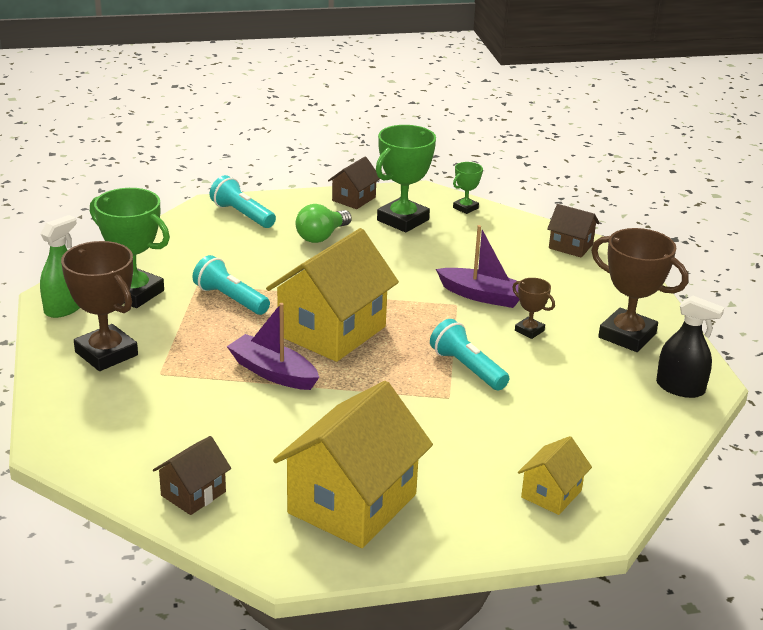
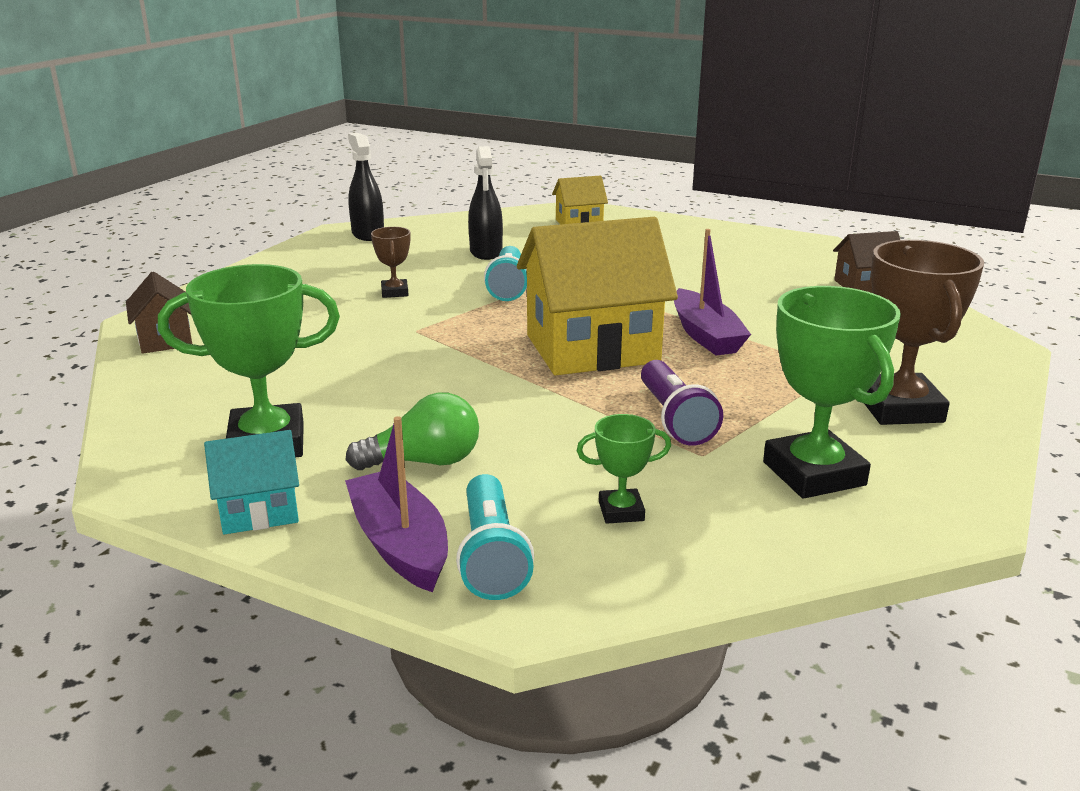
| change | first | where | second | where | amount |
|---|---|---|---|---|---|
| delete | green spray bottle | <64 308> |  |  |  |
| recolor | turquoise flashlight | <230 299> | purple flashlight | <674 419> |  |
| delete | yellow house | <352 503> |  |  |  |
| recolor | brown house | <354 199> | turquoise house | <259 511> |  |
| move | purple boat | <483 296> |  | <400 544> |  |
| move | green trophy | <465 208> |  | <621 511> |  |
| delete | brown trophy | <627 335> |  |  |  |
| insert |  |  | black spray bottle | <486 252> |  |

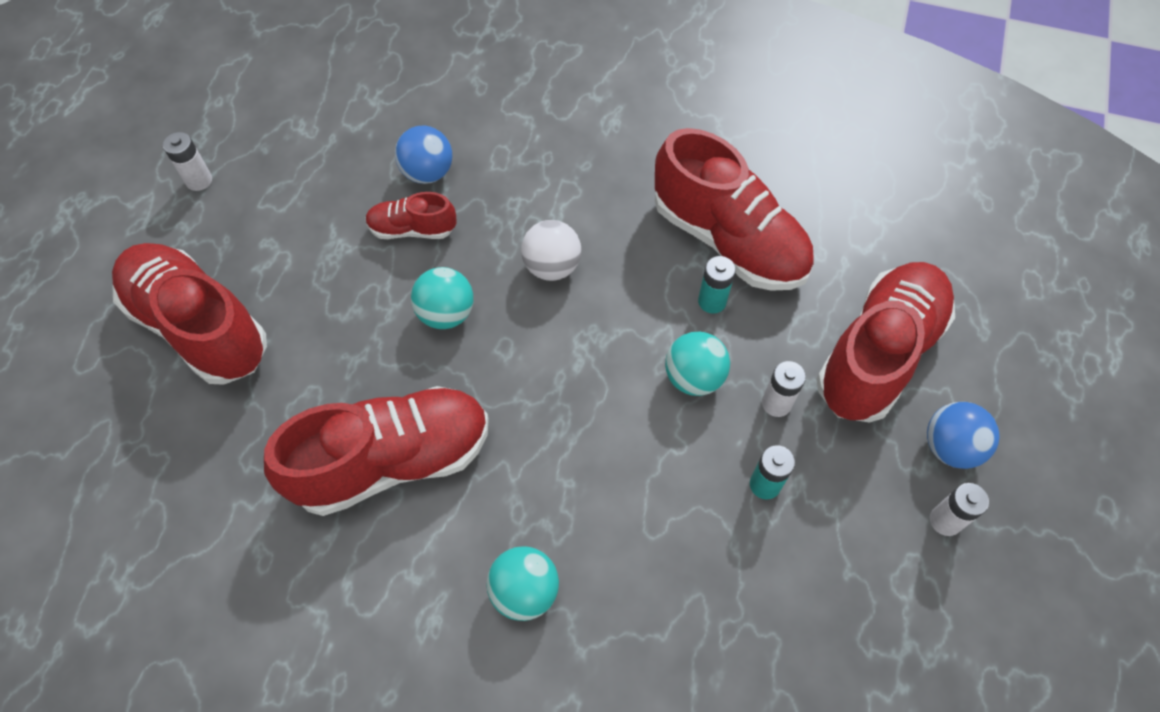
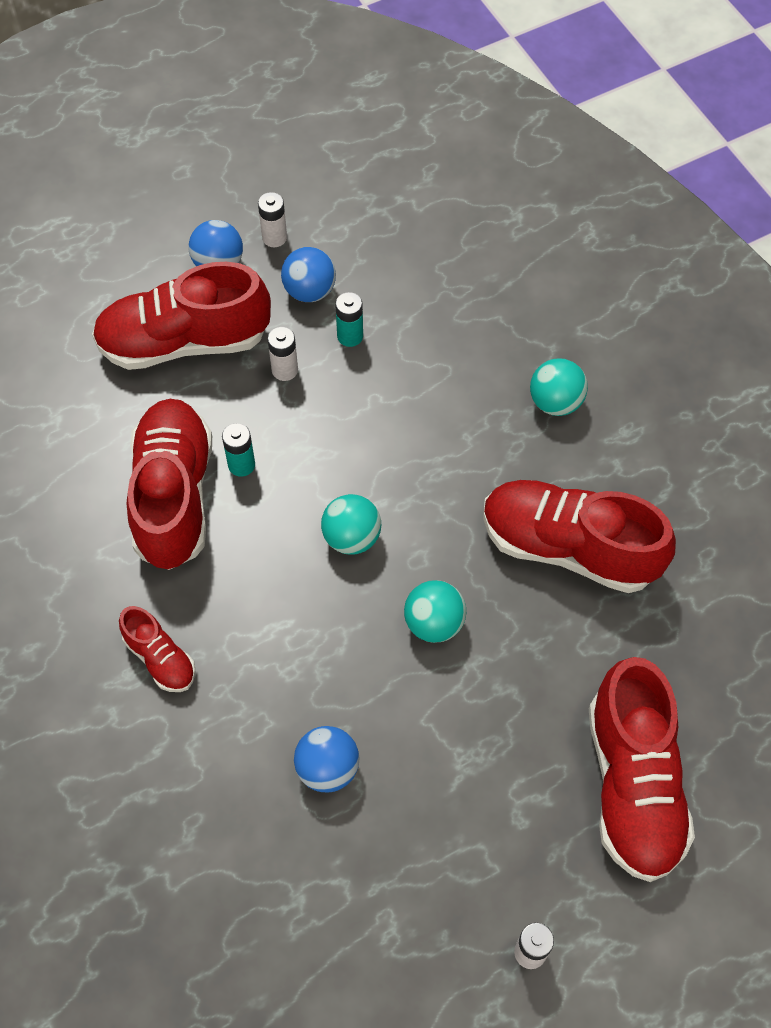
| change | first | where | second | where | amount |
|---|---|---|---|---|---|
| move | red shoe | <412 229> |  | <160 658> |  |
| delete | white ball | <552 266> |  |  |  |
| move | turquoise ball | <693 377> |  | <352 537> |  |
| insert |  |  | blue ball | <309 291> |  |

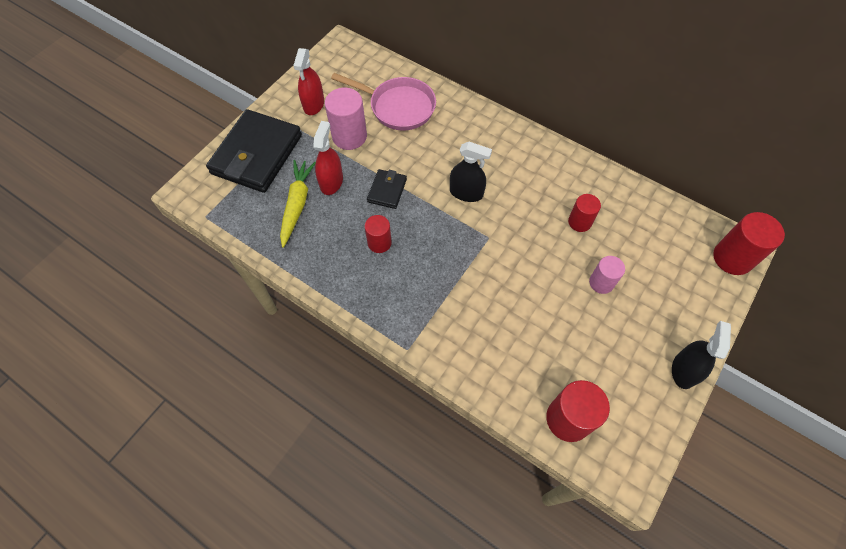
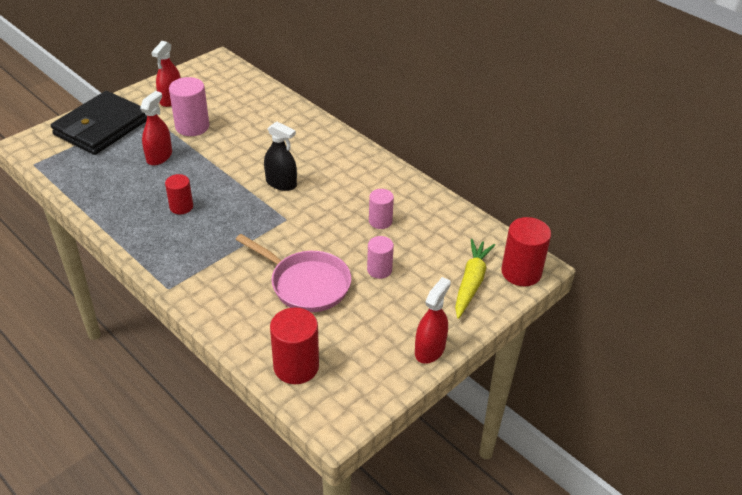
| change | first | where | second | where | amount |
|---|---|---|---|---|---|
| move | yellow carrot | <297 205> |  | <471 283> |  |
| move | pink pan | <398 107> |  | <306 284> |  |
| delete | black wallet | <387 190> |  |  |  |
| recolor | red cylinder | <579 222> | pink cylinder | <380 221> |  |
| recolor | black spray bottle | <684 370> | red spray bottle | <429 350> |  |

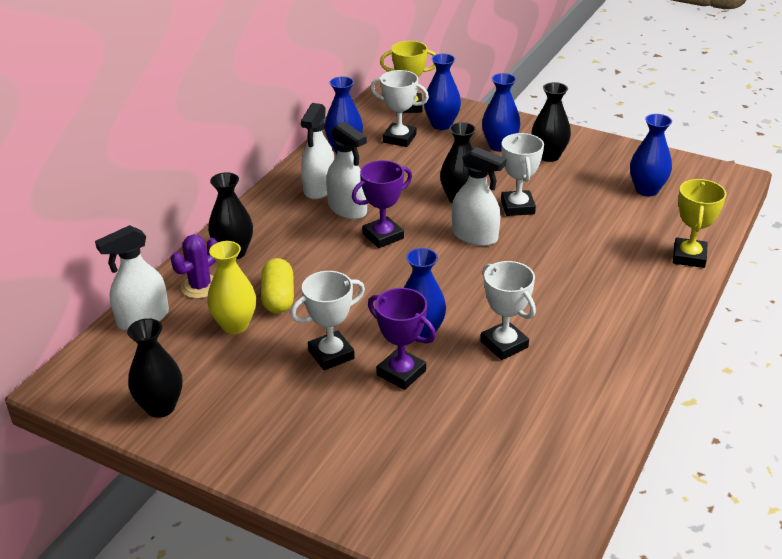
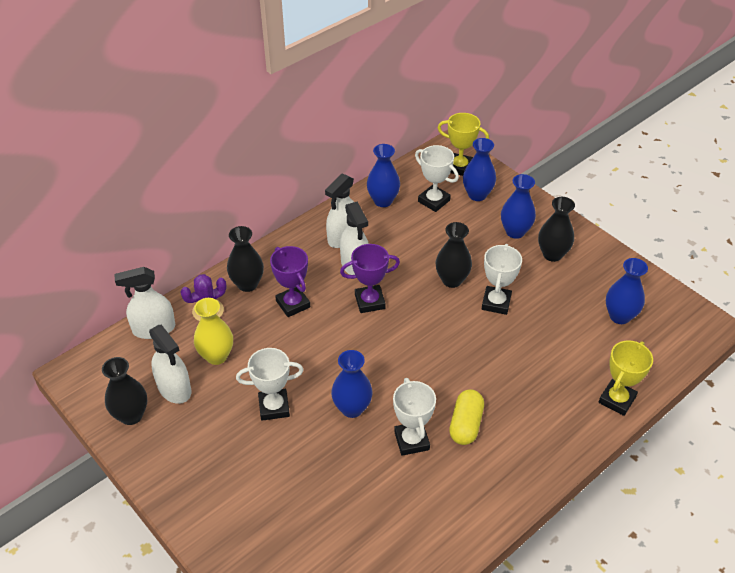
| change | first | where | second | where | amount |
|---|---|---|---|---|---|
| move | yellow capsule | <278 298> |  | <465 424> |  |
| move | purple trophy | <401 373> |  | <293 304> |  |
| move | white spray bottle | <475 236> |  | <174 388> |  |

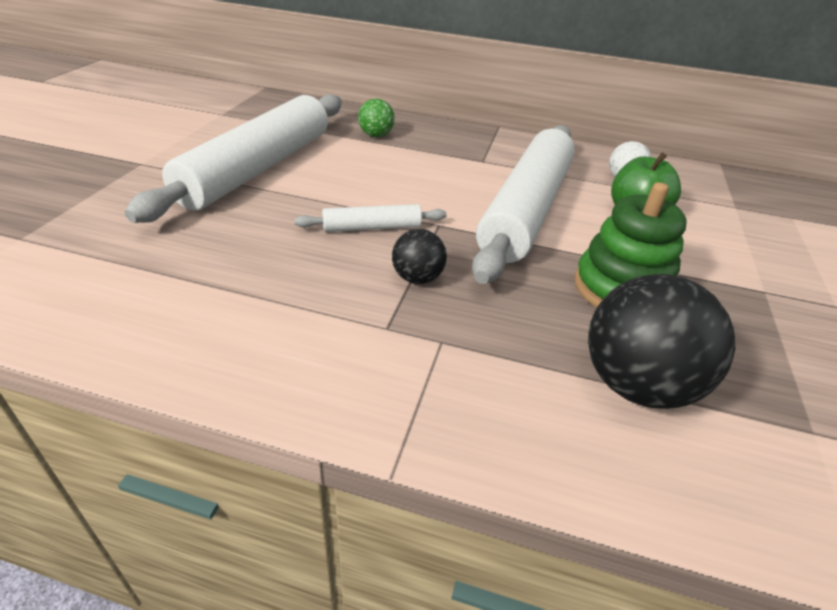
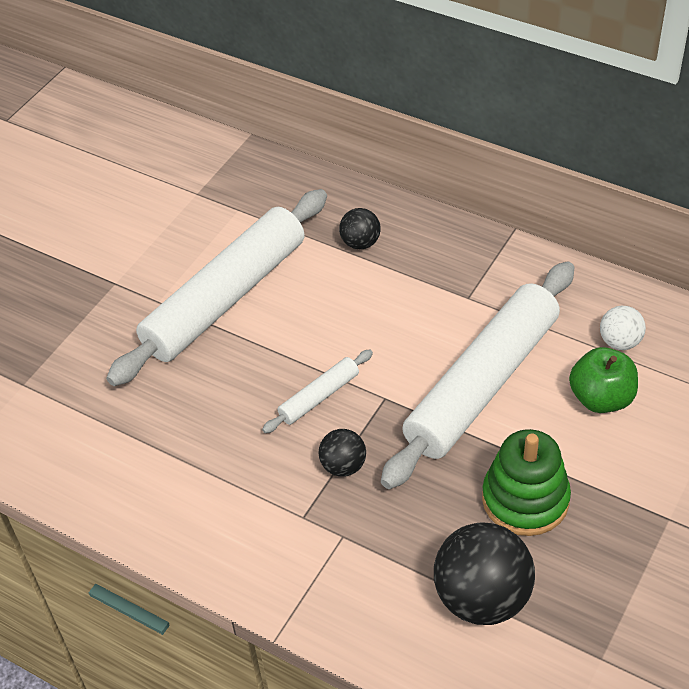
| change | first | where | second | where | amount |
|---|---|---|---|---|---|
| rotate | white rolling pin | <372 227> |  | <319 397> | 45 degrees counterclockwise |
| recolor | green ball | <376 135> | black ball | <360 243> |  |

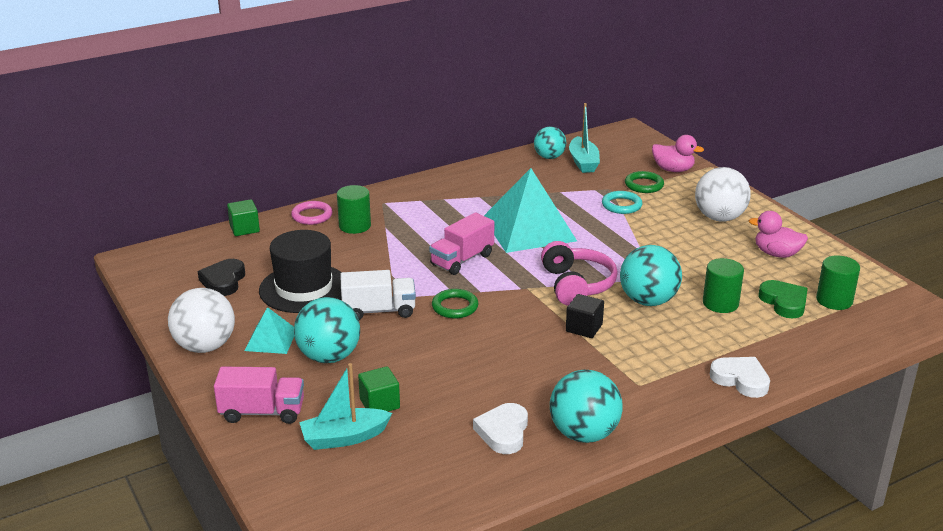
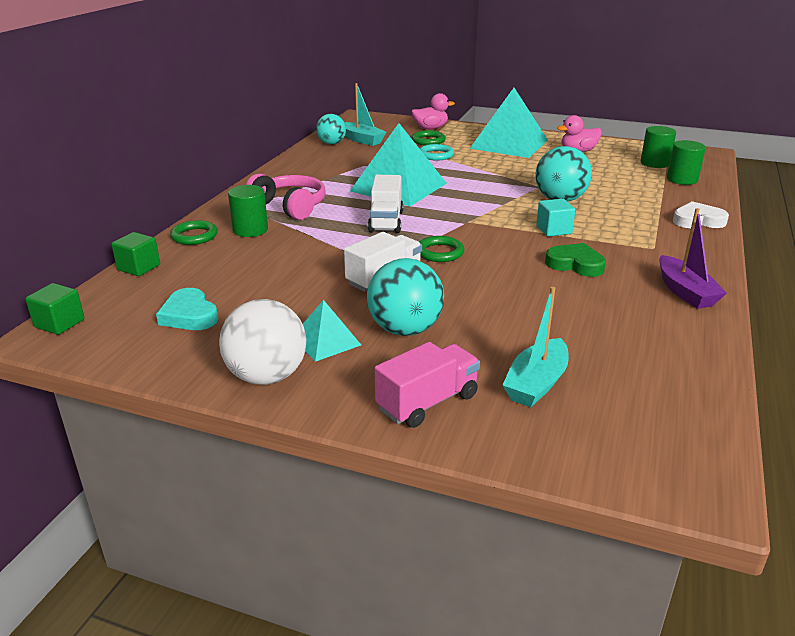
| change | first | where | second | where | amount |
|---|---|---|---|---|---|
| recolor | black heart | <223 281> | turquoise heart | <189 315> |  |
| delete | black hat | <304 288> |  |  |  |
| recolor | pink ring | <312 216> | green ring | <194 236> |  |
| move | green cube | <379 404> |  | <59 323> |  |
| recolor | pink truck | <462 260> | white truck | <386 221> |  |
| delete | white heart | <503 432> |  |  |  |
| move | pink headphones | <577 285> |  | <290 206> |  |
| replace | turquoise ball | <584 434> | purple boat | <685 292> |  |
| recolor | black cube | <584 328> | turquoise cube | <553 230> |  |
| replace | white ball | <719 218> | turquoise pyramid | <509 144> |  |
| move | green cylinder | <720 303> |  | <682 179> |  |
| move | green heart | <784 302> |  | <575 264> |  |

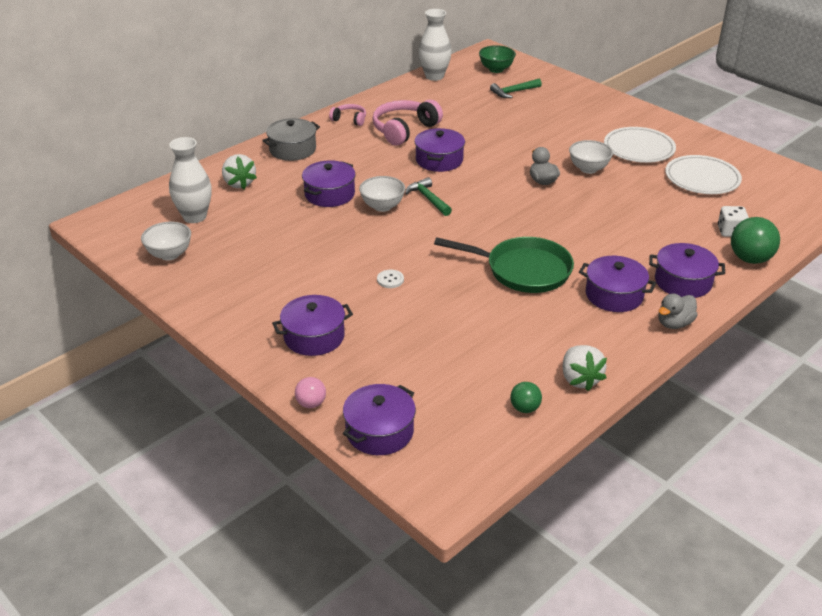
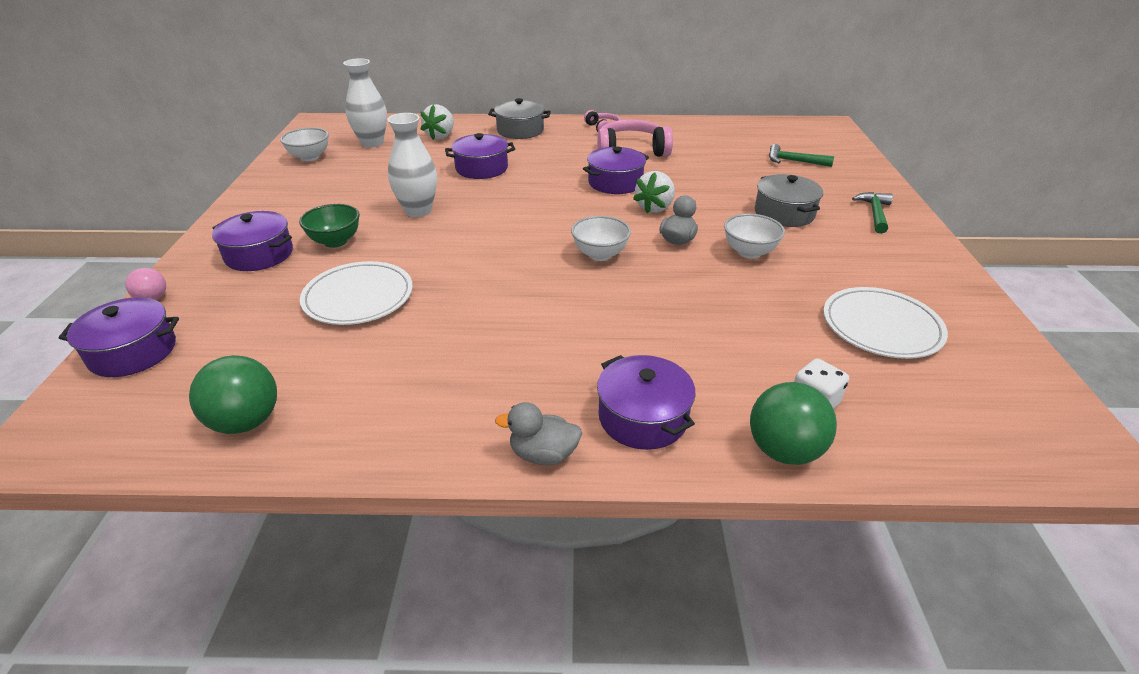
| change | first | where | second | where | amount |
|---|---|---|---|---|---|
| move | white bowl | <382 206> |  | <600 254> |  |
| delete | white button | <390 280> |  |  |  |
| move | green hammer | <428 199> |  | <874 213> |  |
| move | white vase | <434 76> |  | <418 211> |  |
| delete | green pan | <523 270> |  |  |  |
| move | green bowl | <496 69> |  | <335 241> |  |
| resize | green ball | <525 408> |  | <246 421> | x1.78 |
| move | white strawberry | <580 379> |  | <655 208> |  |
| delete | purple pot | <614 295> |  |  |  |
| move | white plate | <639 148> |  | <358 297> |  |
| insert |  |  | grey pot | <784 213> |  |

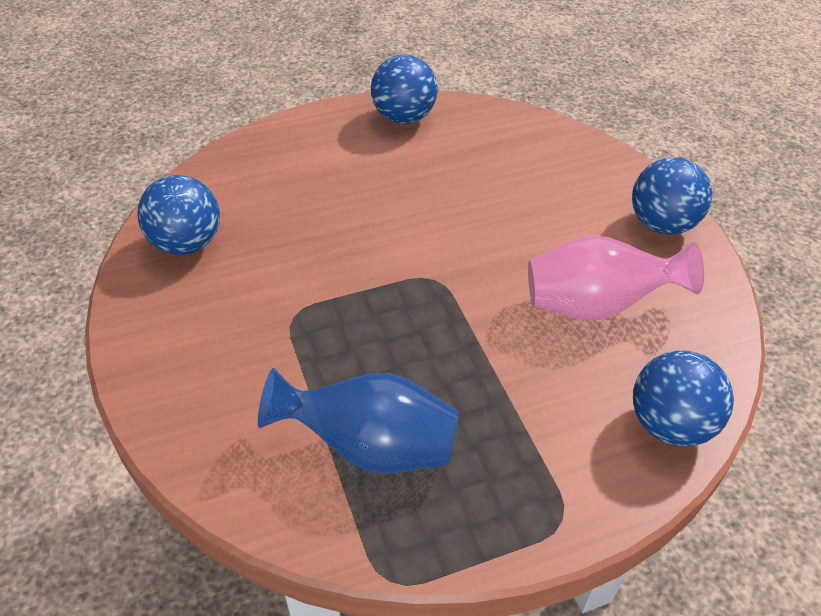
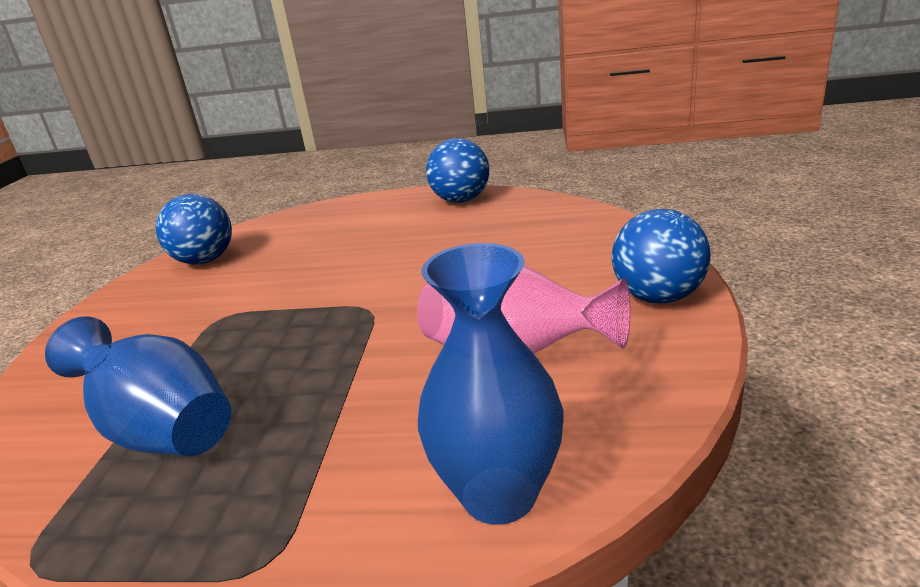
| change | first | where | second | where | amount |
|---|---|---|---|---|---|
| replace | blue ball | <669 424> | blue vase | <498 494> |  |

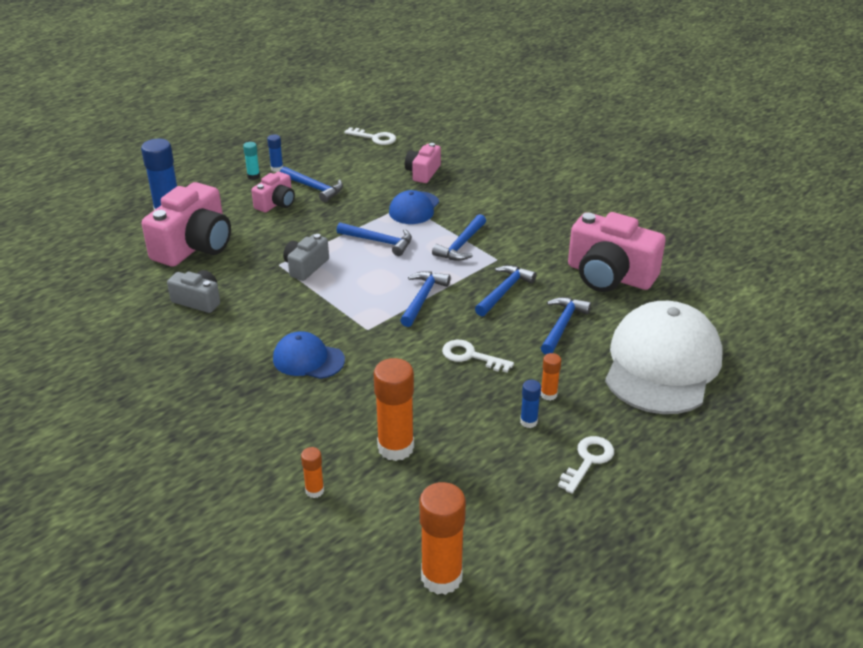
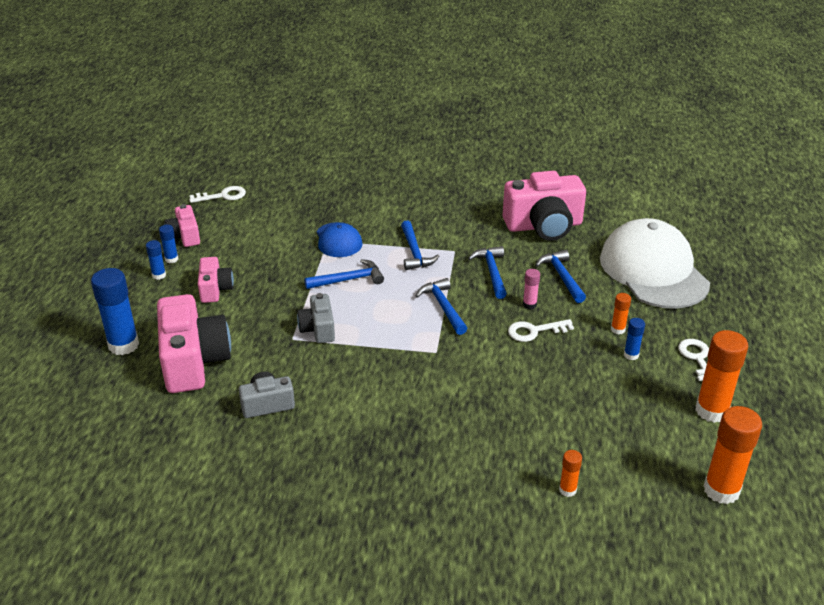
| change | first | where | second | where | amount |
|---|---|---|---|---|---|
| recolor | turquoise glue stick | <253 176> | blue glue stick | <159 275> |  |
| delete | blue cap | <308 359> |  |  |  |
| delete | blue hammer | <314 188> |  |  |  |
| move | orange glue stick | <395 447> |  | <711 411> |  |
| move | pink camera | <423 172> |  | <184 236> |  |
| insert |  |  | pink glue stick | <529 305> |  |

